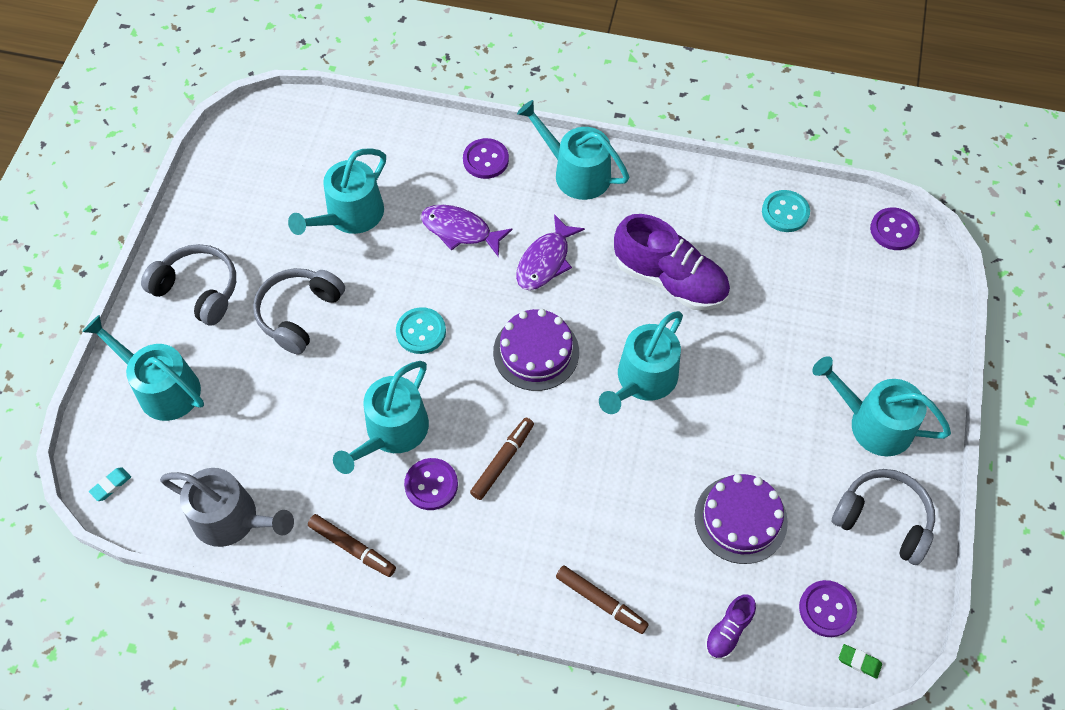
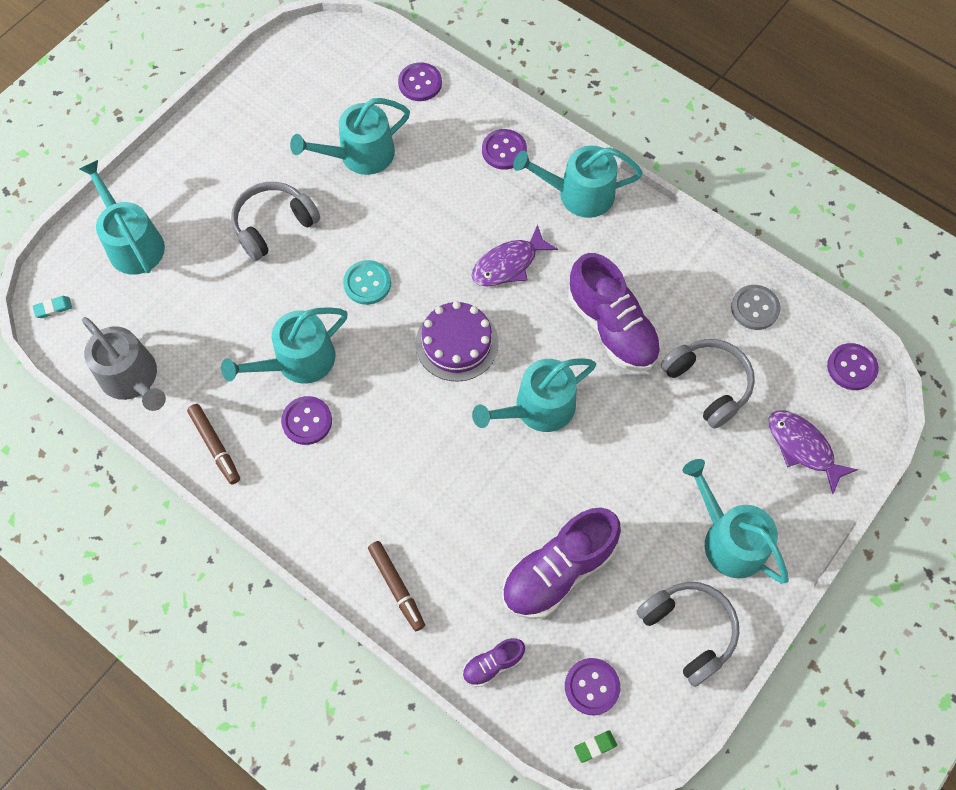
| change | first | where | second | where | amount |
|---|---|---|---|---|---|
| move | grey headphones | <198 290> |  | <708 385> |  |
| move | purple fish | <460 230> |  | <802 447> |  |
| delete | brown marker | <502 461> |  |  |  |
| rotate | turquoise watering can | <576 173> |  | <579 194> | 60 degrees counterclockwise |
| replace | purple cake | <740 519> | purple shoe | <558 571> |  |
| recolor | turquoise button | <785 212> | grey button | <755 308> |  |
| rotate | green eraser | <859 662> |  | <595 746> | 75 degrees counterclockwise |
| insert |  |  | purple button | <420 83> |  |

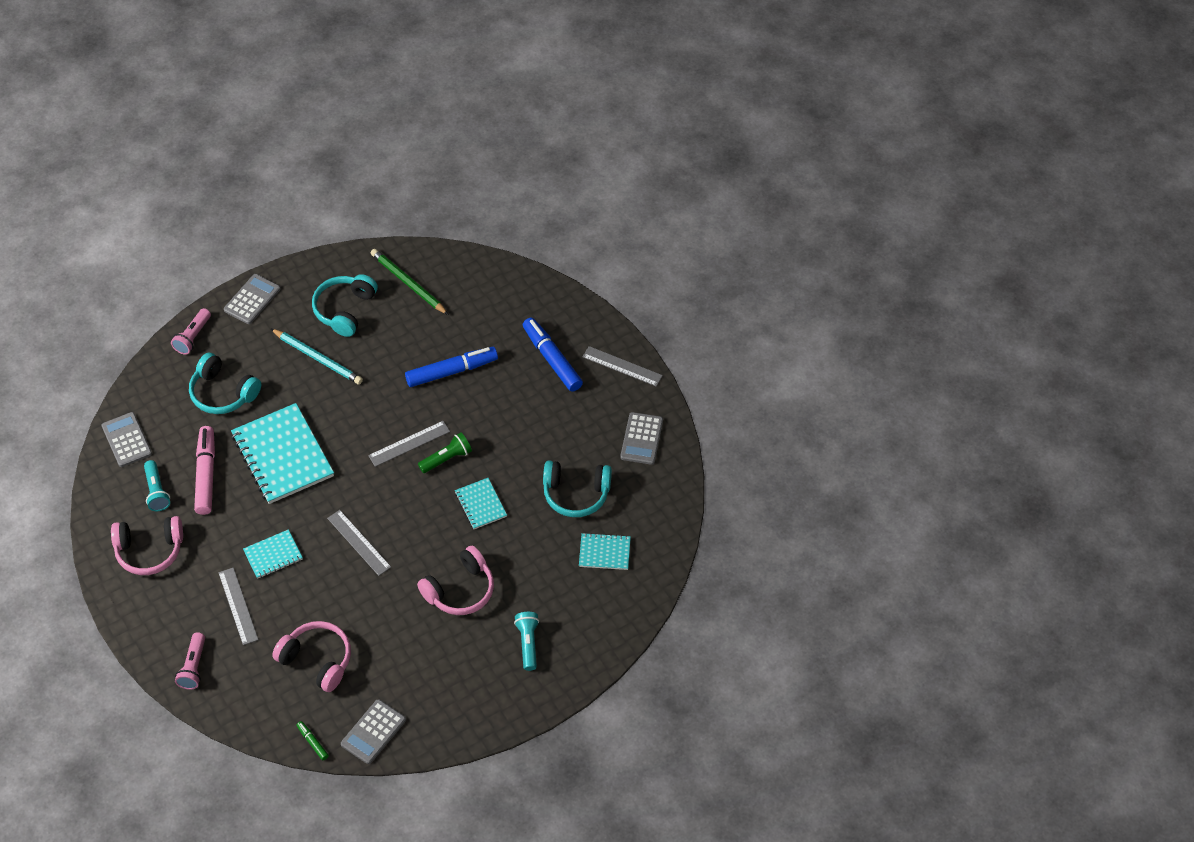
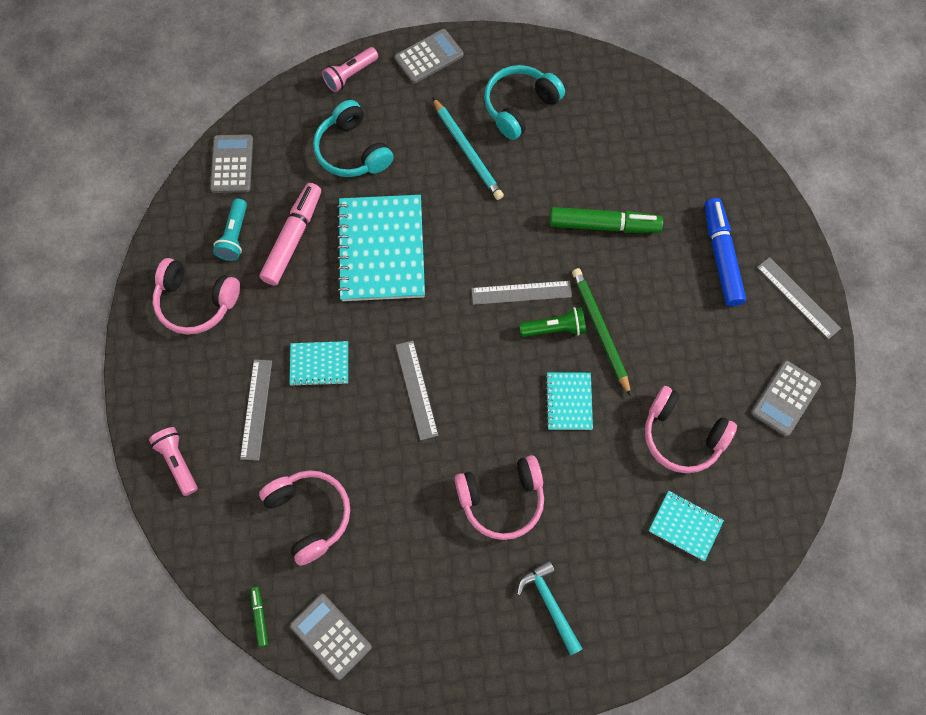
| change | first | where | second | where | amount |
|---|---|---|---|---|---|
| rotate | pink flashlight | <193 667> |  | <178 462> | 120 degrees clockwise |
| rotate | grey calculator | <373 732> |  | <330 636> | 75 degrees clockwise |
| move | green pencil | <408 283> |  | <600 330> |  |
| recolor | blue marker | <451 371> | green marker | <603 225> |  |
| replace | turquoise flashlight | <528 643> | turquoise hammer | <550 604> |  |
| recolor | turquoise headphones | <576 494> | pink headphones | <682 435> |  |

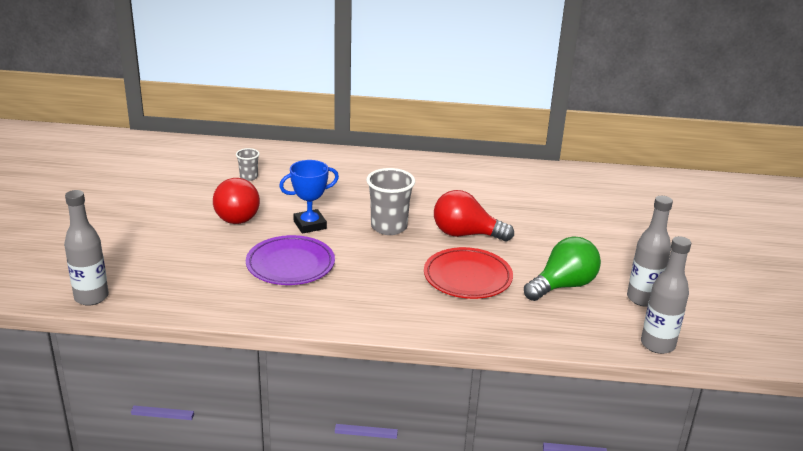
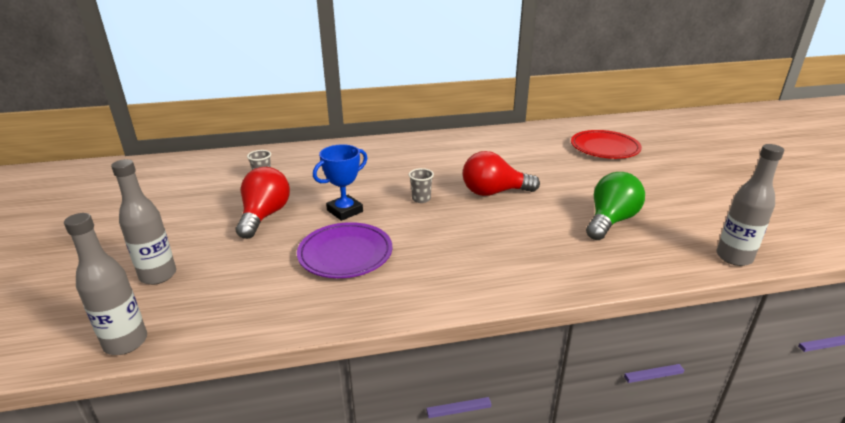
| change | first | where | second | where | amount |
|---|---|---|---|---|---|
| rotate | red light bulb | <235 215> |  | <264 216> | 135 degrees counterclockwise |
| resize | grey cup | <389 227> |  | <421 199> | x0.53 |
| move | red plate | <467 277> |  | <604 148> |  |
| move | grey bottle | <642 298> |  | <158 275> |  |

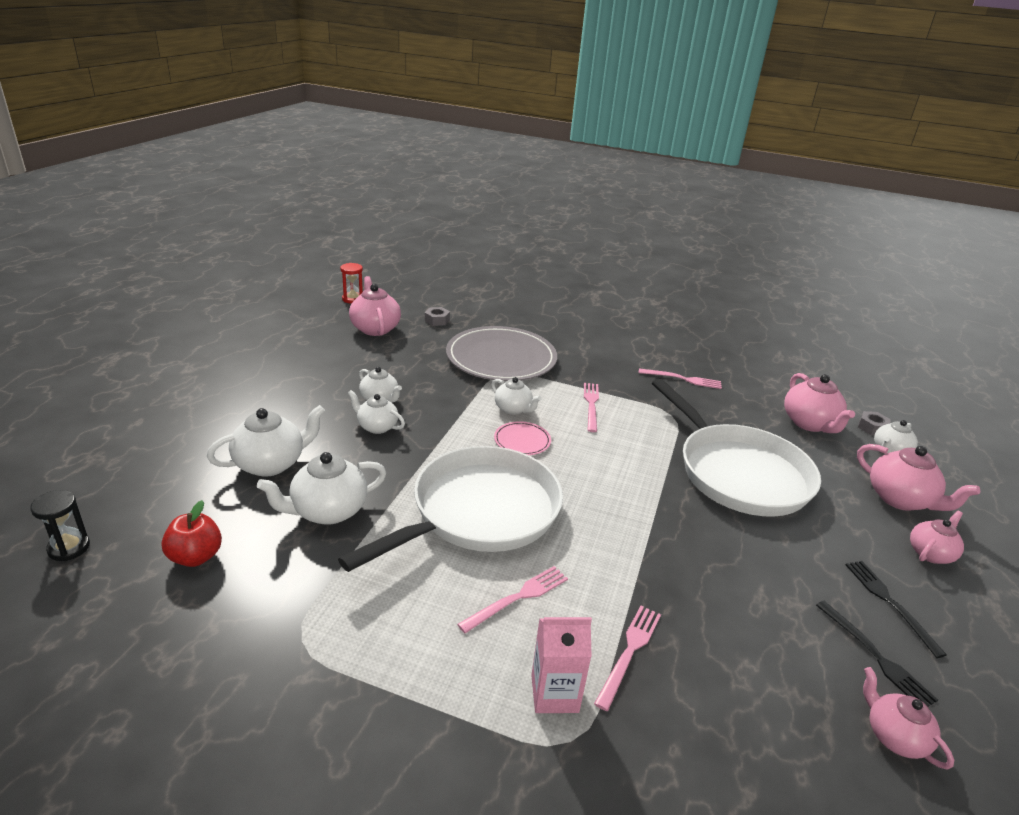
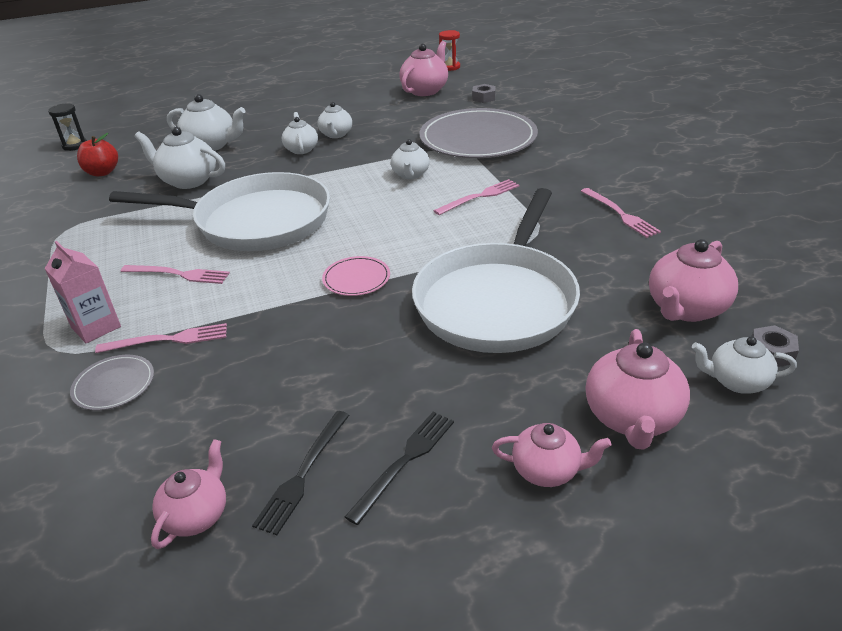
| change | first | where | second | where | amount |
|---|---|---|---|---|---|
| move | pink plate | <522 441> |  | <356 279> |  |
| insert |  |  | grey plate | <114 385> |  |

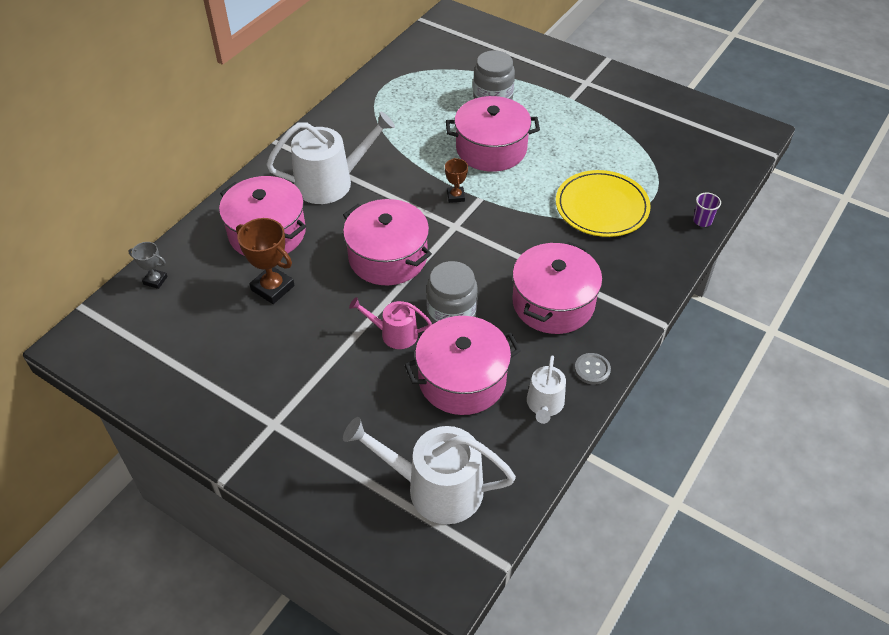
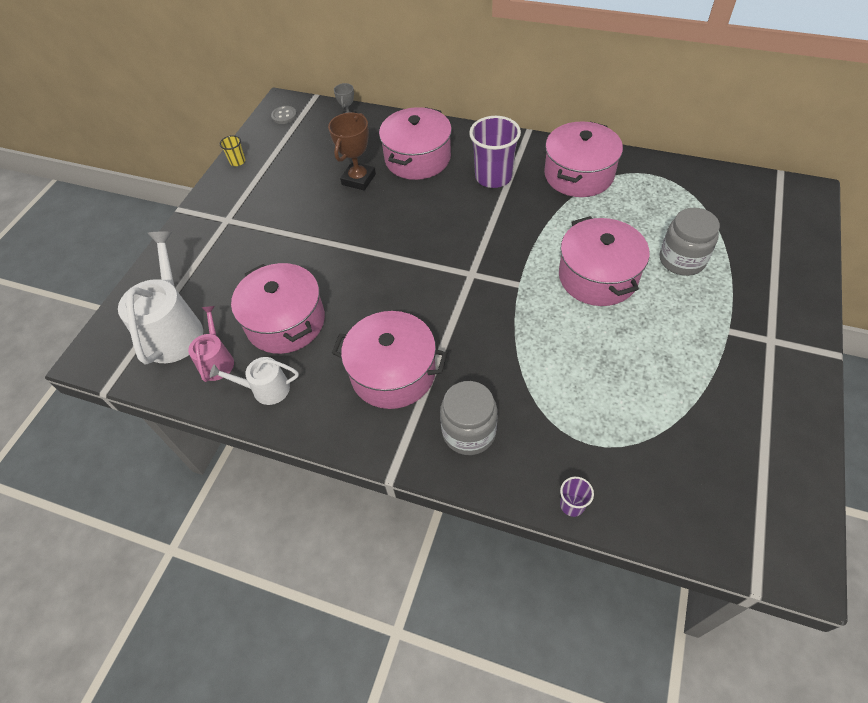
| change | first | where | second | where | amount |
|---|---|---|---|---|---|
| replace | white watering can | <331 182> | purple cup | <493 177> |  |
| move | pink pot | <388 257> |  | <578 174> |  |
| move | pink watering can | <394 334> |  | <217 361> |  |
| move | grey jar | <451 314> |  | <469 432> |  |
| delete | brown trophy | <455 196> |  |  |  |
| delete | yellow plate | <602 207> |  |  |  |
| move | grey button | <592 369> |  | <284 116> |  |
| insert |  |  | yellow cup | <237 161> |  |

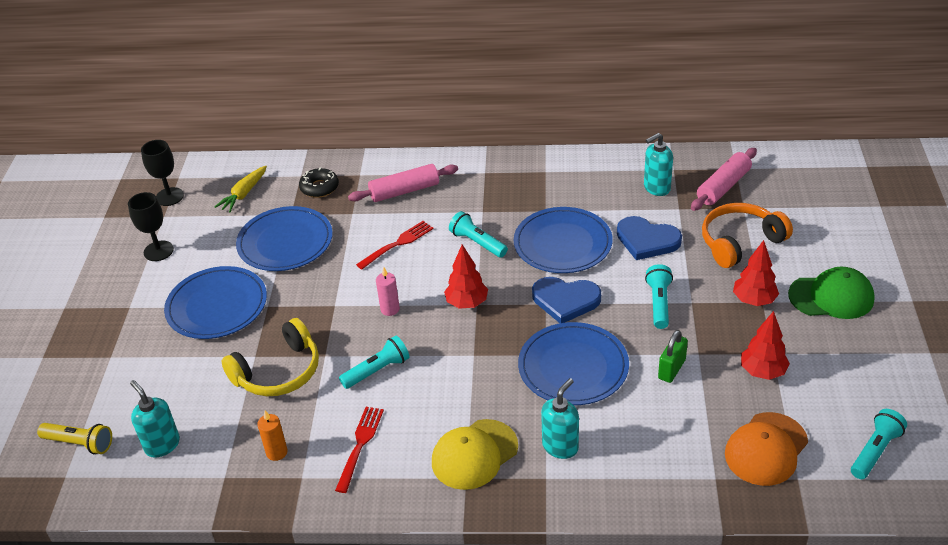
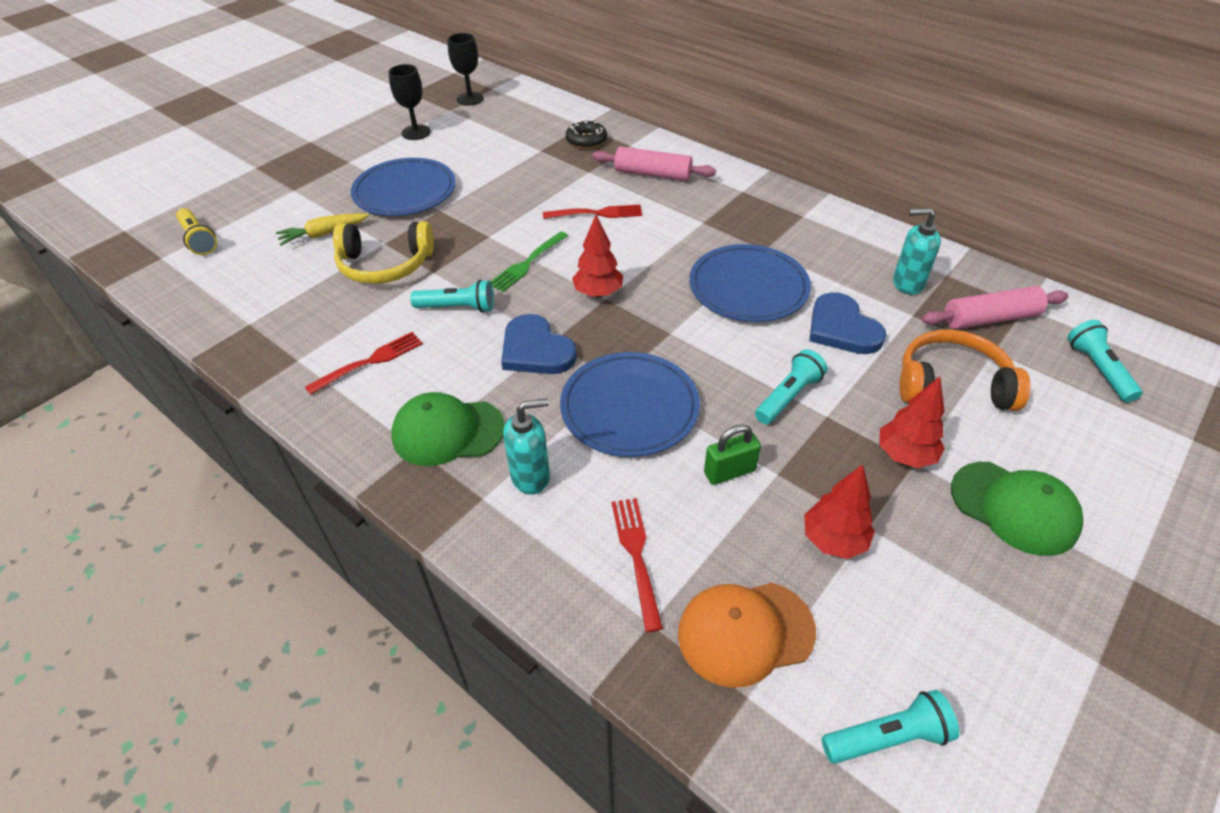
| change | first | where | second | where | amount |
|---|---|---|---|---|---|
| delete | turquoise soap dispenser | <162 445> |  |  |  |
| move | yellow carrot | <244 194> |  | <324 234> |  |
| delete | blue plate | <285 242> |  |  |  |
| delete | orange candle | <277 452> |  |  |  |
| replace | pink candle | <390 309> | green fork | <528 263> |  |
| recolor | yellow cap | <474 454> | green cap | <448 432> |  |
| move | turquoise flashlight | <477 243> |  | <1098 369> |  |
| move | blue heart | <565 300> |  | <536 350> |  |
| insert |  |  | red fork | <637 557> |  |

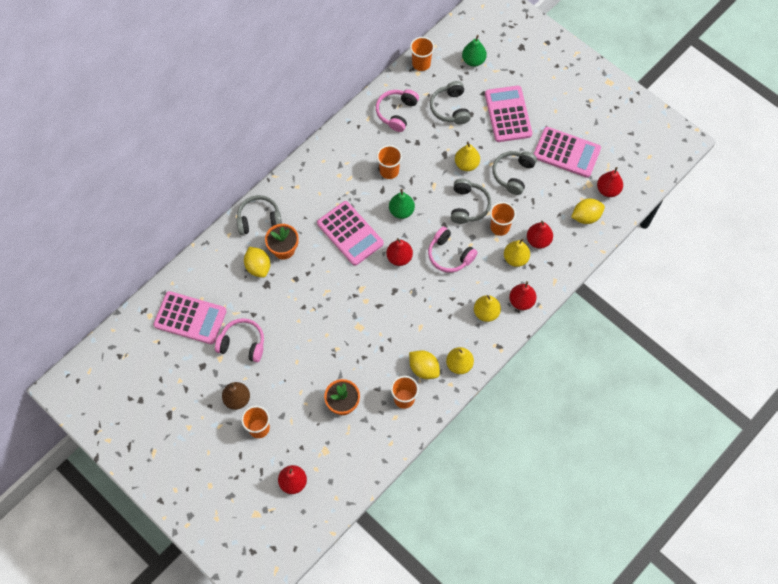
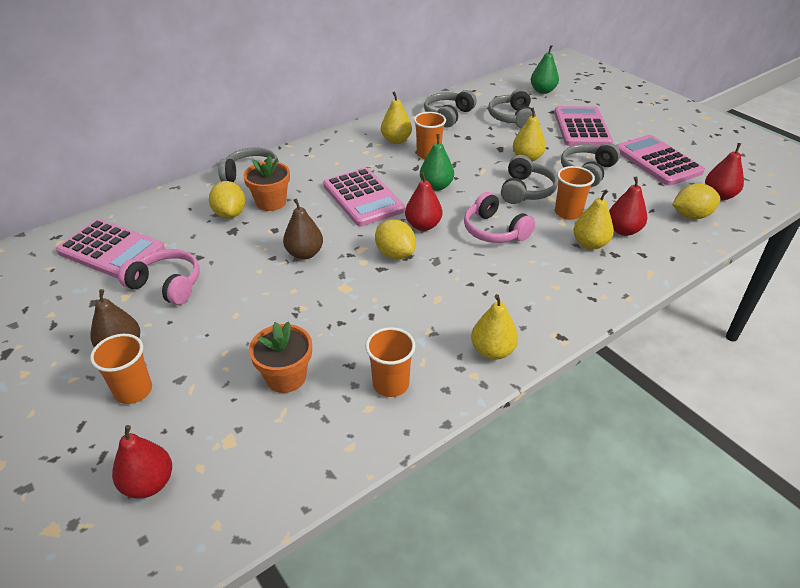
| change | first | where | second | where | amount |
|---|---|---|---|---|---|
| recolor | pink headphones | <396 112> | grey headphones | <448 115> |  |
| move | yellow lemon | <424 369> |  | <395 254> |  |
| delete | orange cup | <421 64> |  |  |  |
| move | yellow pear | <486 312> |  | <396 140> |  |
| delete | red pear | <521 301> |  |  |  |
| rotate | pink calculator | <566 153> |  | <657 161> | 150 degrees counterclockwise |
| insert |  |  | brown pear | <304 253> |  |

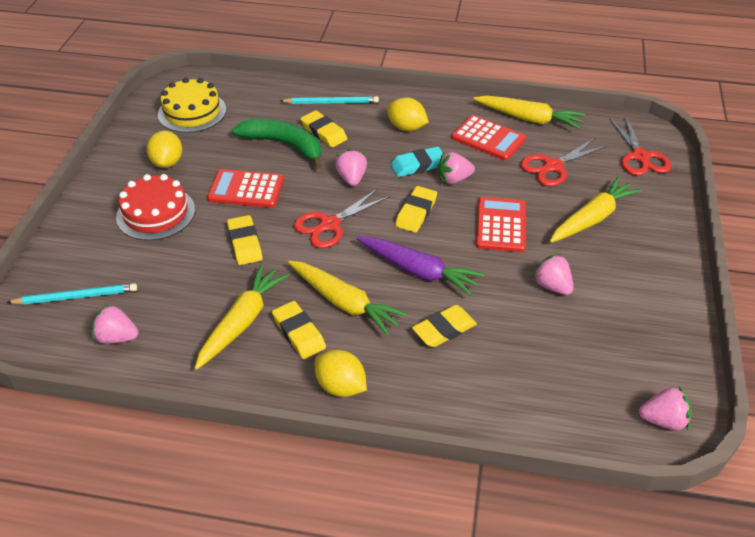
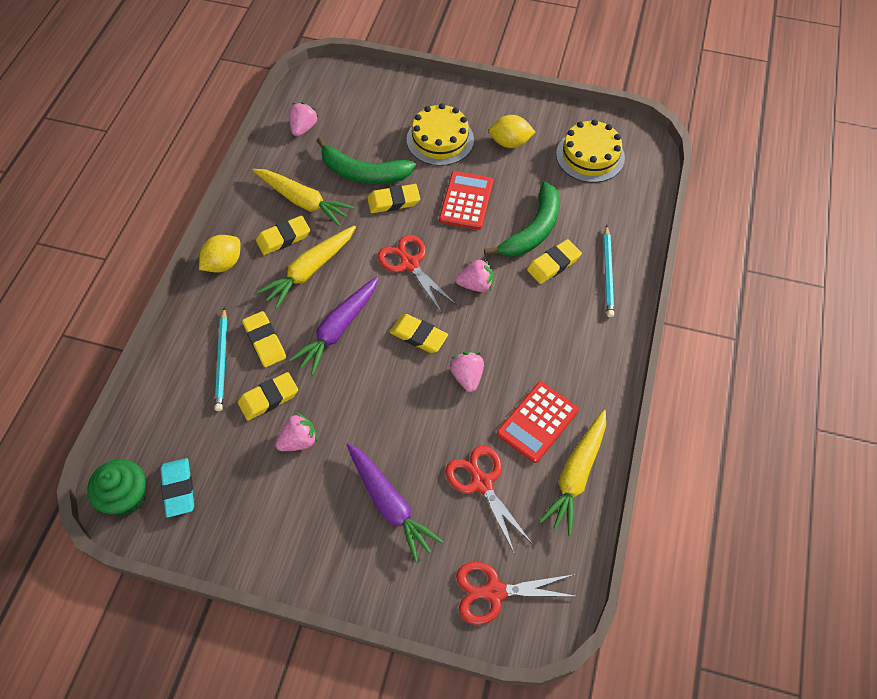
| change | first | where | second | where | amount |
|---|---|---|---|---|---|
| move | turquoise pencil | <76 297> |  | <222 361> |  |
| recolor | red cake | <156 213> | yellow cake | <440 139> |  |
| delete | yellow lemon | <406 128> |  |  |  |
| move | turquoise eraser | <418 165> |  | <178 489> |  |
| delete | red calculator | <501 225> |  |  |  |
| recolor | yellow carrot | <592 218> | purple carrot | <389 504> |  |
| replace | pink strawberry | <663 420> | green cupcake | <127 496> |  |
| insert |  |  | yellow eraser | <268 398> |  |
| insert |  |  | green banana | <363 173> |  |

